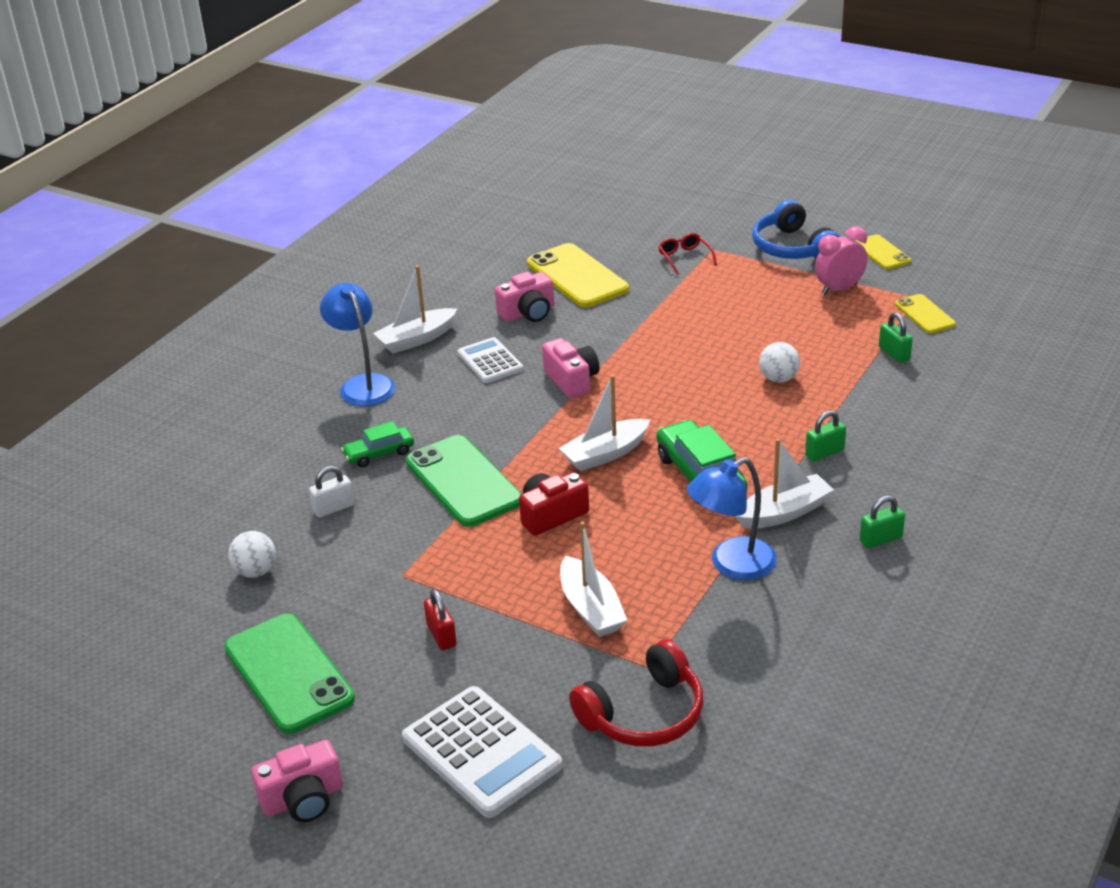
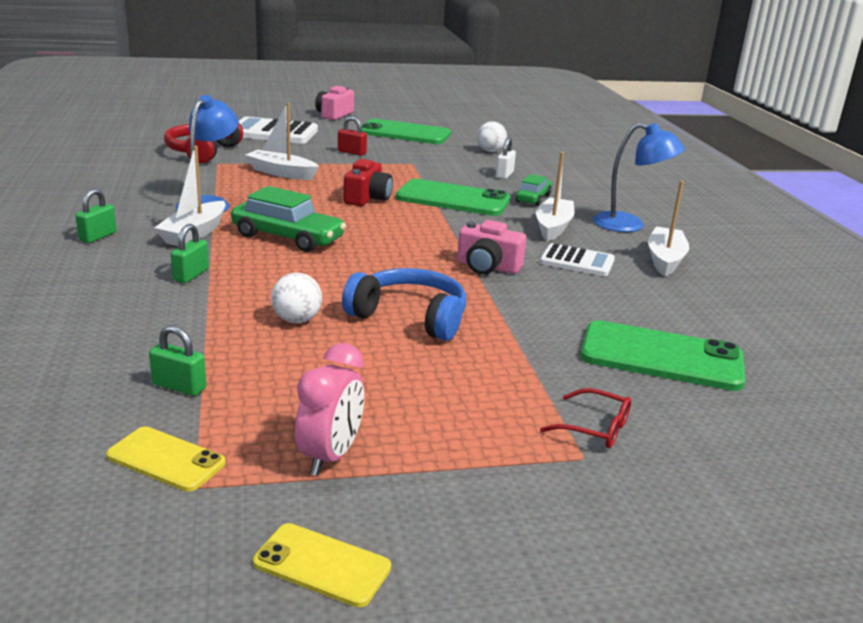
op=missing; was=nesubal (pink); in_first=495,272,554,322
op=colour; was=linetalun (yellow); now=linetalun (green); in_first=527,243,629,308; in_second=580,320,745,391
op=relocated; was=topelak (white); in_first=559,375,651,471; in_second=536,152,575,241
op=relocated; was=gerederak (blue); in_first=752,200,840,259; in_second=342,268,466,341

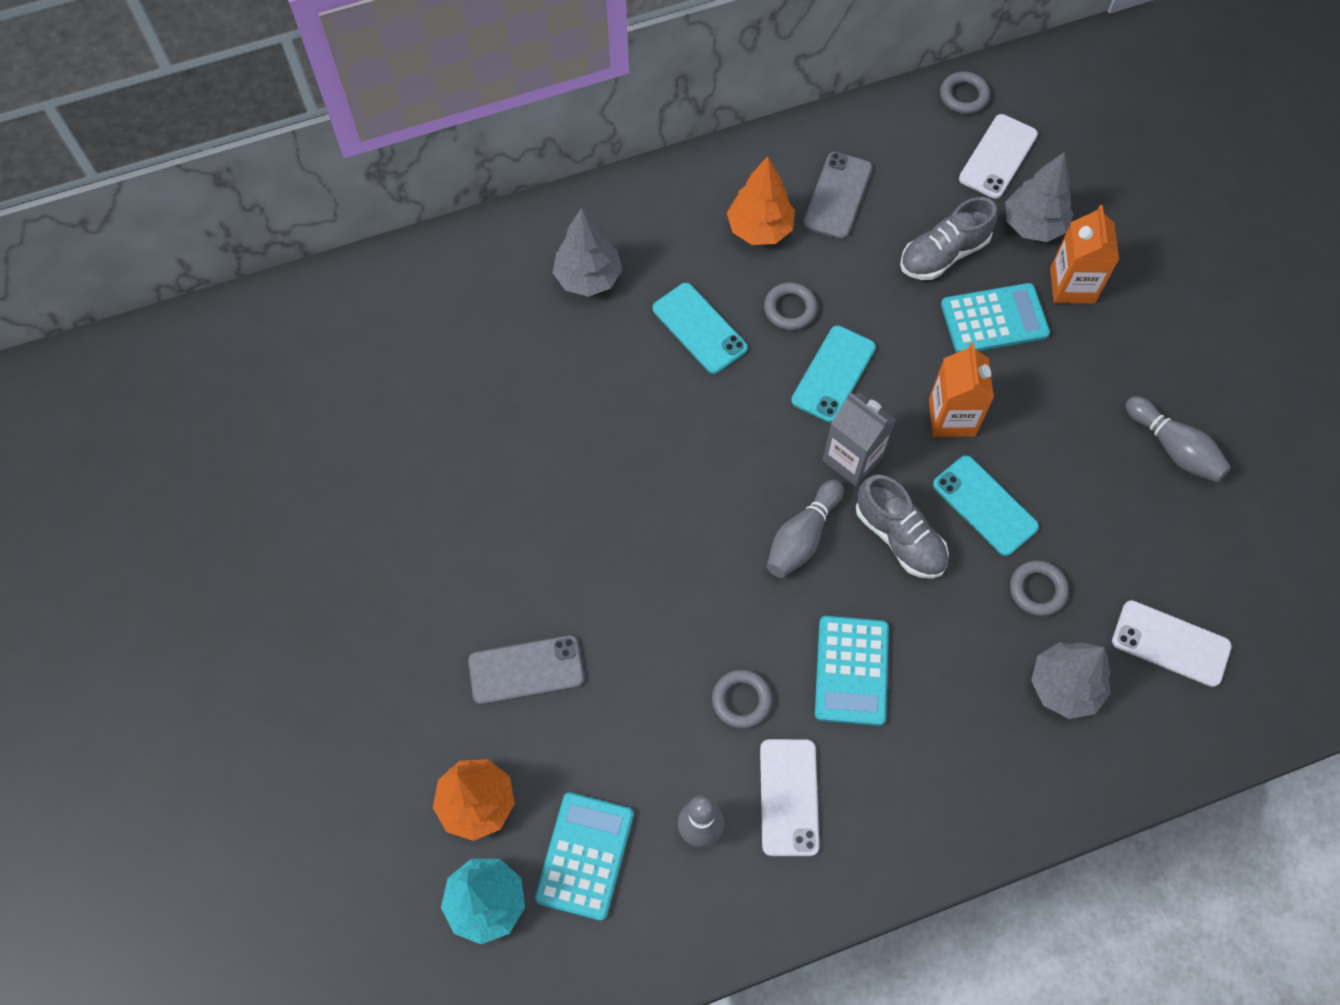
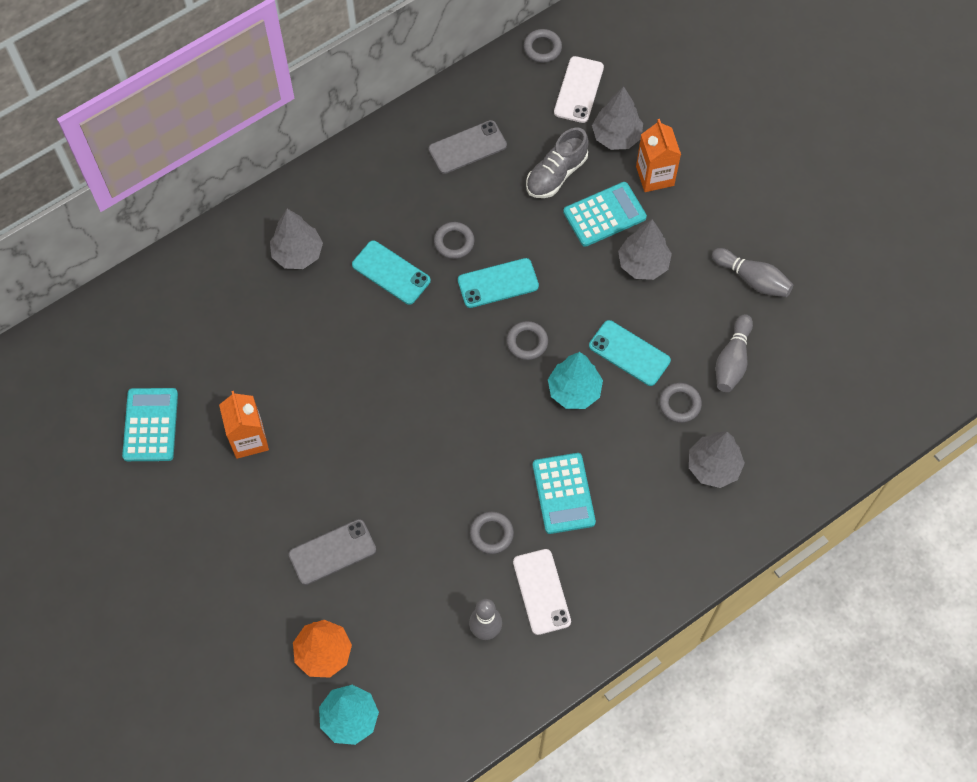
op=relocated; was=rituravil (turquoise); in_first=535,792,634,921; in_second=122,388,178,461
op=missing; was=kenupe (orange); in_first=727,156,795,245
op=relocated; was=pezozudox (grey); in_first=767,479,844,578; in_second=716,314,753,392
op=spun; was=linetalun (turquoise); in_first=791,325,876,423; in_second=458,258,539,308; clockwise=60
op=spun; was=linetalun (grey); in_first=803,152,872,239; in_second=429,120,507,174; clockwise=60
op=exchanged; was=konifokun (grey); now=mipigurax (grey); in_first=823,393,896,486; in_second=507,321,548,360
op=exchanged; was=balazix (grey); now=kenupe (turquoise); in_first=856,475,949,579; in_second=548,352,603,409
op=relocated; was=konifokun (orange); in_first=929,343,994,437; in_second=219,391,269,459
op=missing; was=linetalun (white); in_first=1112,600,1232,687
op=appeared; now=kenupe (grey); in_second=618,219,672,280

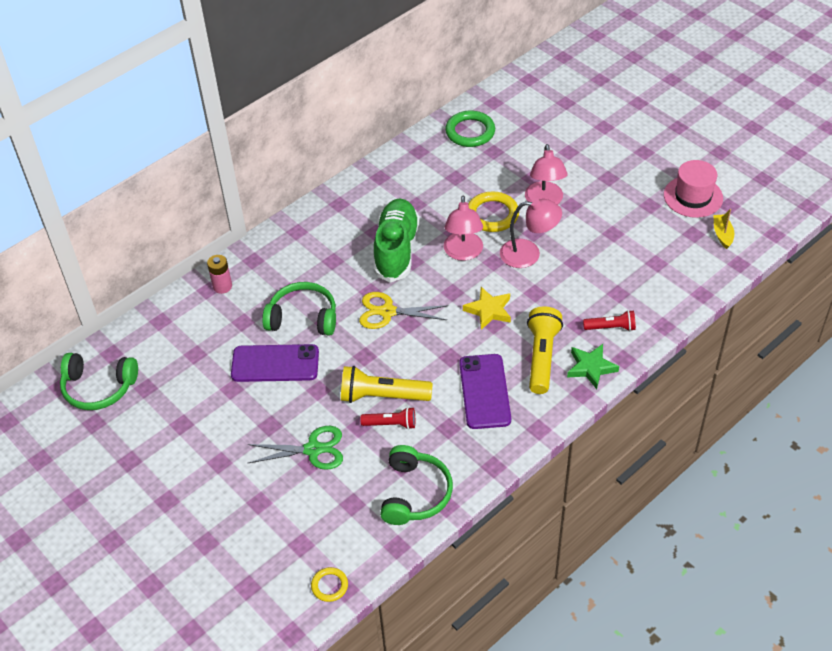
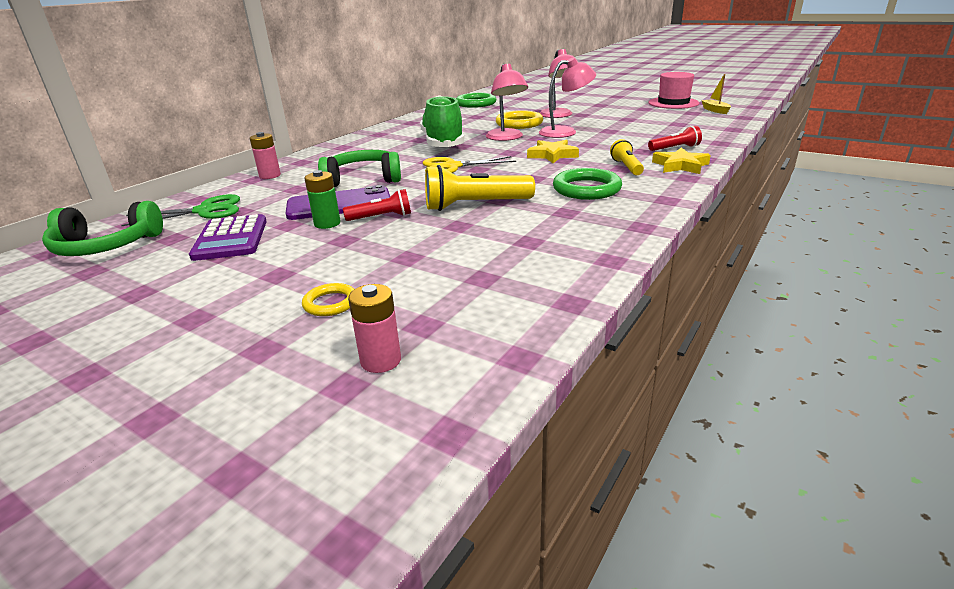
op=relocated; was=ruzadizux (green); in_first=248,426,343,470; in_second=121,194,240,226
op=relocated; was=mipigurax (yellow); in_first=311,567,348,602; in_second=302,283,354,316
op=relocated; was=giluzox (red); in_first=360,407,415,429; in_second=343,189,411,221
op=missing; was=gerederak (green); in_first=380,445,453,525
op=exchanged; was=linetalun (purple); now=mipigurax (green); in_first=459,354,511,429; in_second=553,168,622,200
op=size; was=giluzox (yellow); in_first=527,306,563,394; in_second=610,139,644,175; ratio=0.59
op=colour; was=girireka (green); now=girireka (yellow); in_first=567,344,619,389; in_second=652,148,711,174
op=appeared; now=rituravil (purple); in_second=189,214,267,261
op=appeared; now=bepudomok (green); in_second=304,170,341,229
op=appeared; now=bepudomok (pink); in_second=348,284,401,373

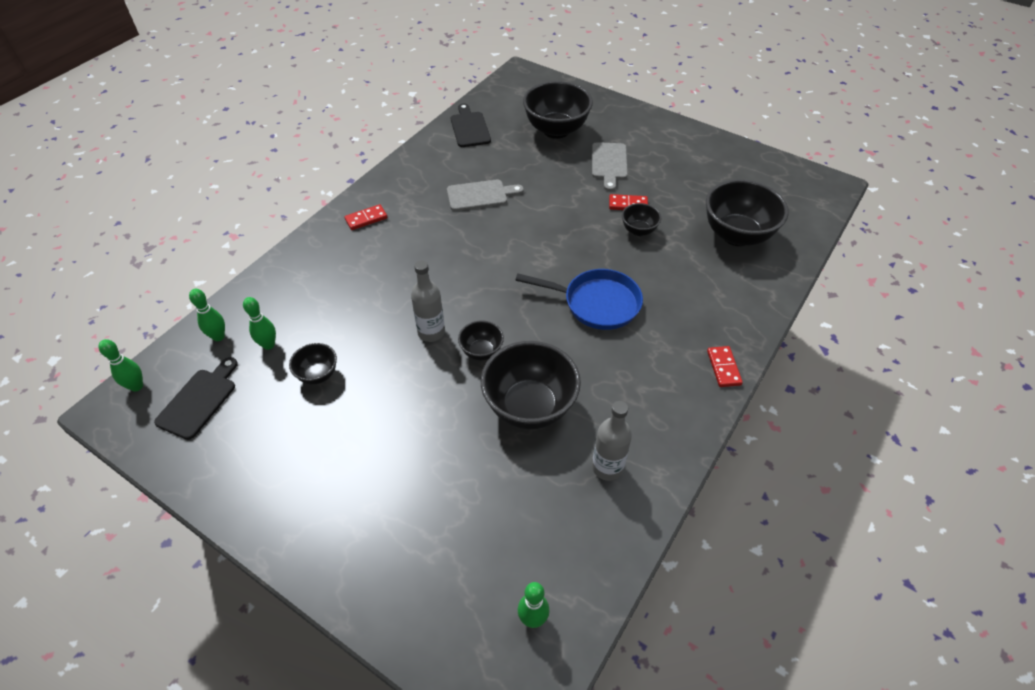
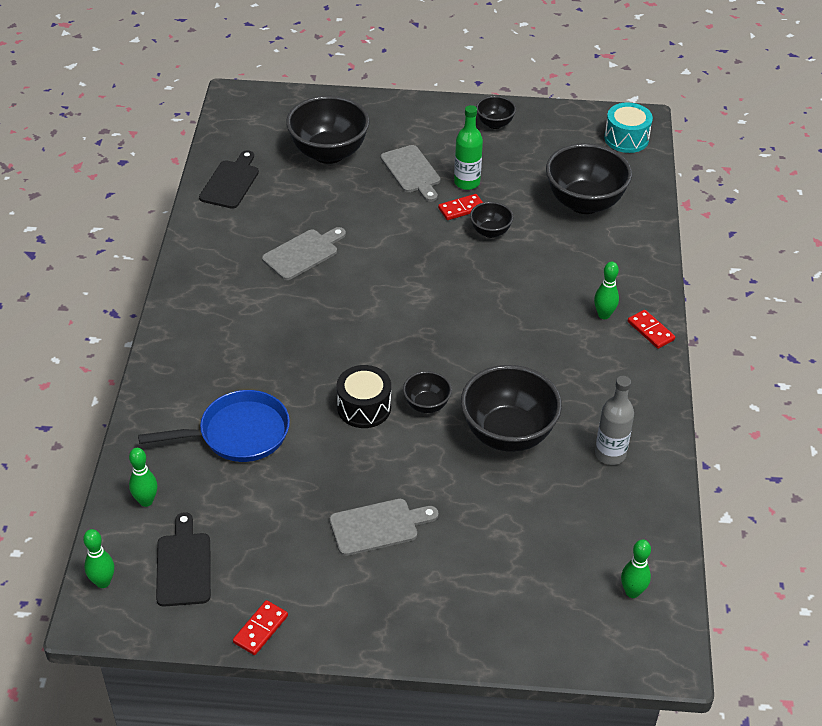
op=relocated; was=pezozudox (green); in_first=243,297,276,350; in_second=594,262,619,319
op=relocated; was=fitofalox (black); in_first=289,343,337,385; in_second=476,96,516,129
op=relocated; was=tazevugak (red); in_first=344,204,387,230; in_second=233,600,288,655
op=exchanged; was=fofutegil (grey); now=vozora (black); in_first=411,260,445,342; in_second=337,365,391,428
op=spun; was=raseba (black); in_first=451,104,491,147; in_second=199,150,259,209; clockwise=60
op=relocated; was=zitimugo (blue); in_first=515,269,643,330; in_second=138,390,290,462
op=appeared; now=raseba (grey); in_second=330,499,439,556
op=appeared; now=fofutegil (green); in_second=454,105,483,190
op=appeared; now=vozora (turquoise); in_second=604,103,653,153

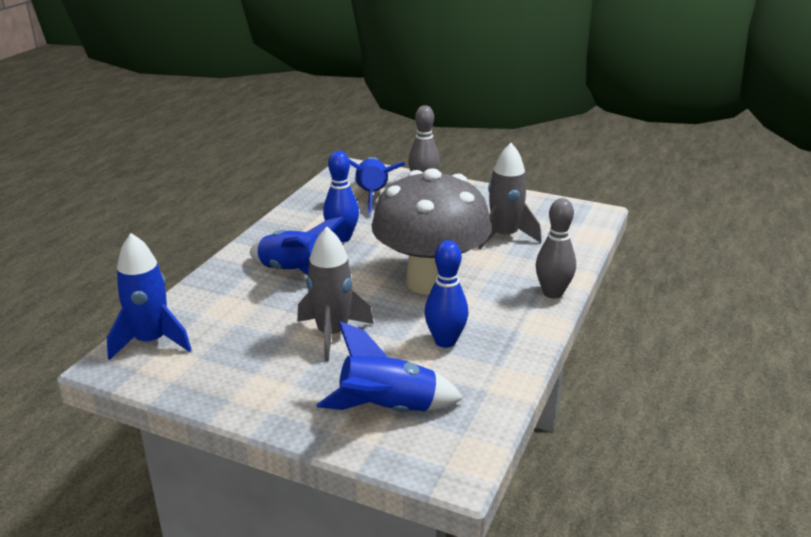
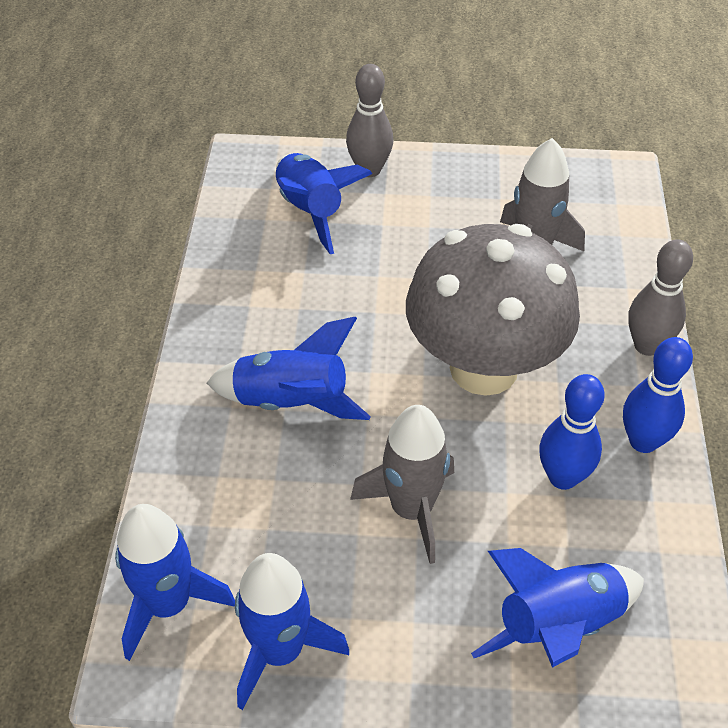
op=relocated; was=pezozudox (blue); in_first=323,151,359,242; in_second=623,337,693,453
op=appeared; now=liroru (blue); in_second=235,553,349,710

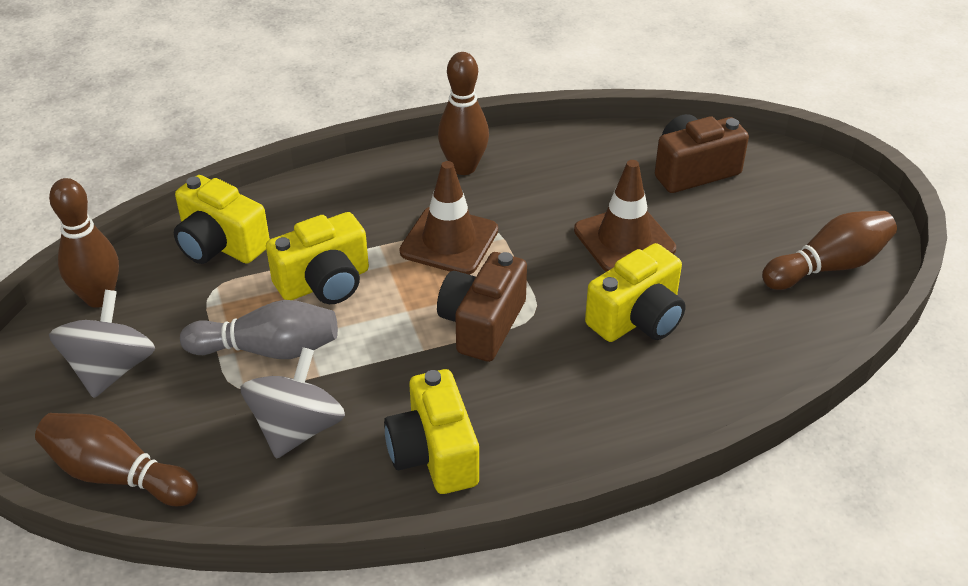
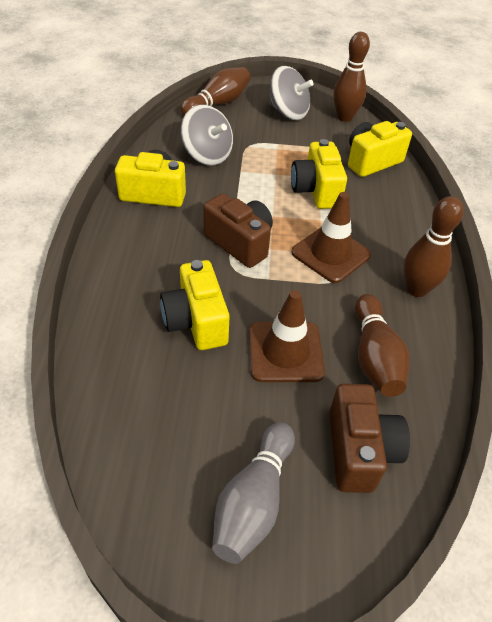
op=relocated; was=pezozudox (grey); in_first=180,300,338,359; in_second=212,422,295,564
op=relocated; was=pezozudox (brown); in_first=762,211,897,290; in_second=355,294,410,397

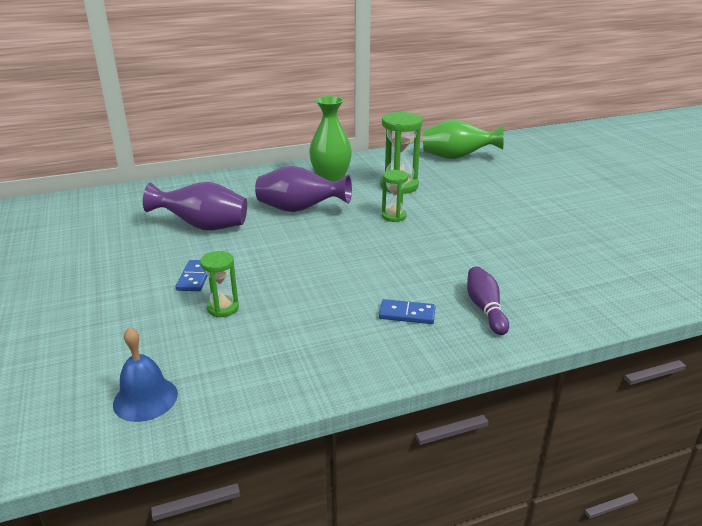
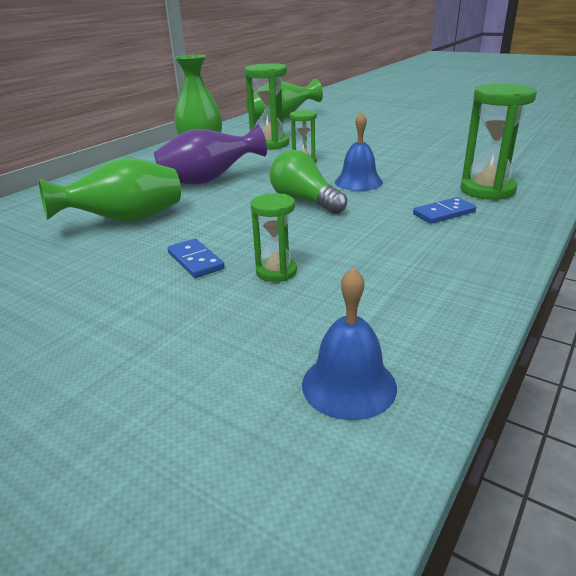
op=colour; was=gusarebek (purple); now=gusarebek (green); in_first=143,182,247,230; in_second=38,158,181,222
op=exchanged; was=pezozudox (purple); now=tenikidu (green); in_first=467,266,509,335; in_second=460,84,537,200
op=appeared; now=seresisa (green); in_second=270,150,347,214
op=appeared; now=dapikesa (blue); in_second=335,112,383,191

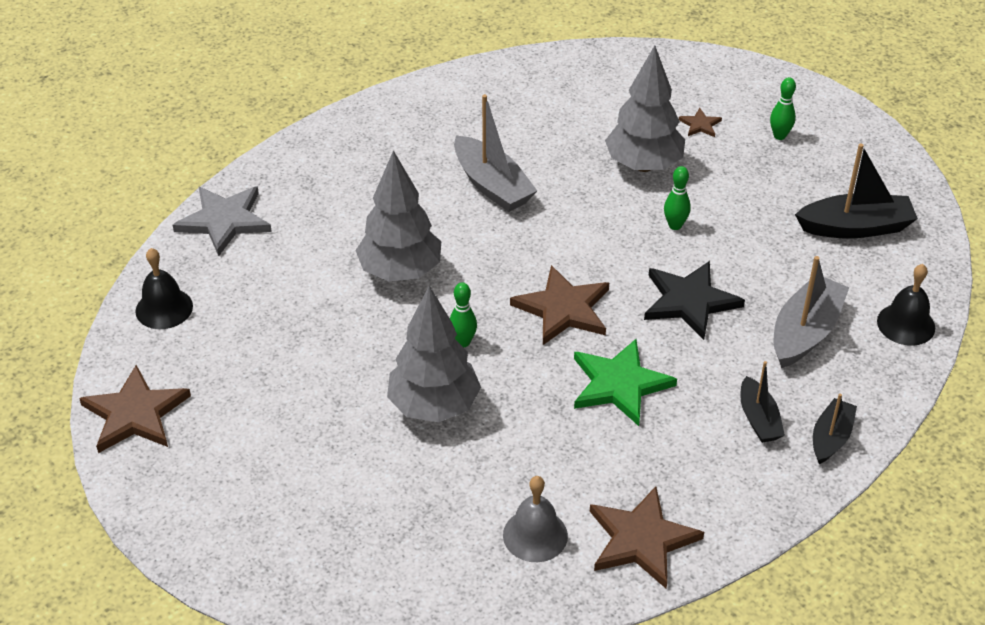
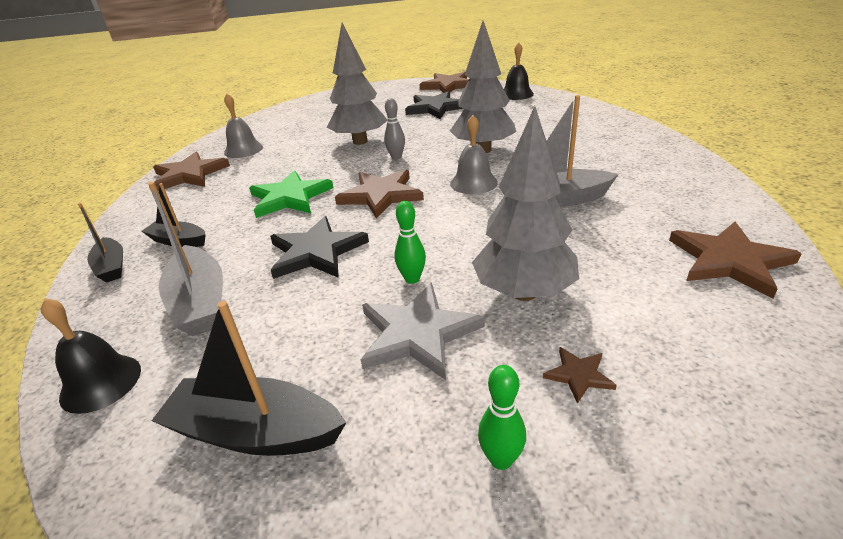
op=relocated; was=girireka (grey); in_first=173,186,272,256; in_second=361,283,485,380
op=colour; was=pezozudox (green); now=pezozudox (grey); in_first=450,282,477,347; in_second=384,98,405,160
op=spun; was=topelak (black); in_first=795,144,918,238; in_second=151,301,347,456; clockwise=75
op=appeared; now=girireka (black); in_second=405,91,464,119
op=appeared; now=dapikesa (grey); in_second=450,115,498,194
op=appeared; now=girireka (brown); in_second=669,222,802,299

